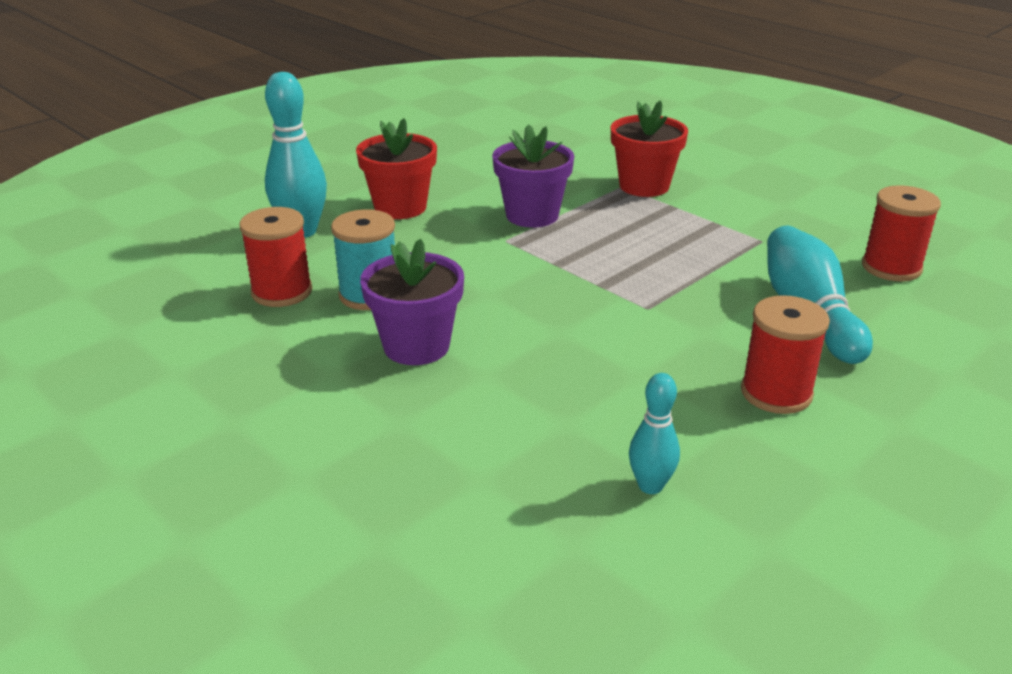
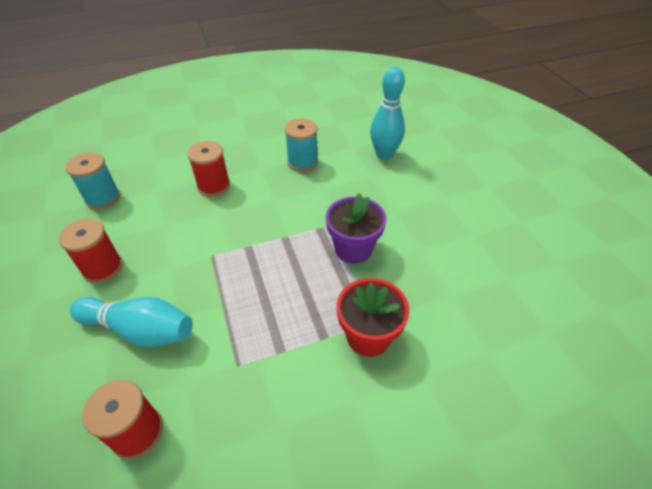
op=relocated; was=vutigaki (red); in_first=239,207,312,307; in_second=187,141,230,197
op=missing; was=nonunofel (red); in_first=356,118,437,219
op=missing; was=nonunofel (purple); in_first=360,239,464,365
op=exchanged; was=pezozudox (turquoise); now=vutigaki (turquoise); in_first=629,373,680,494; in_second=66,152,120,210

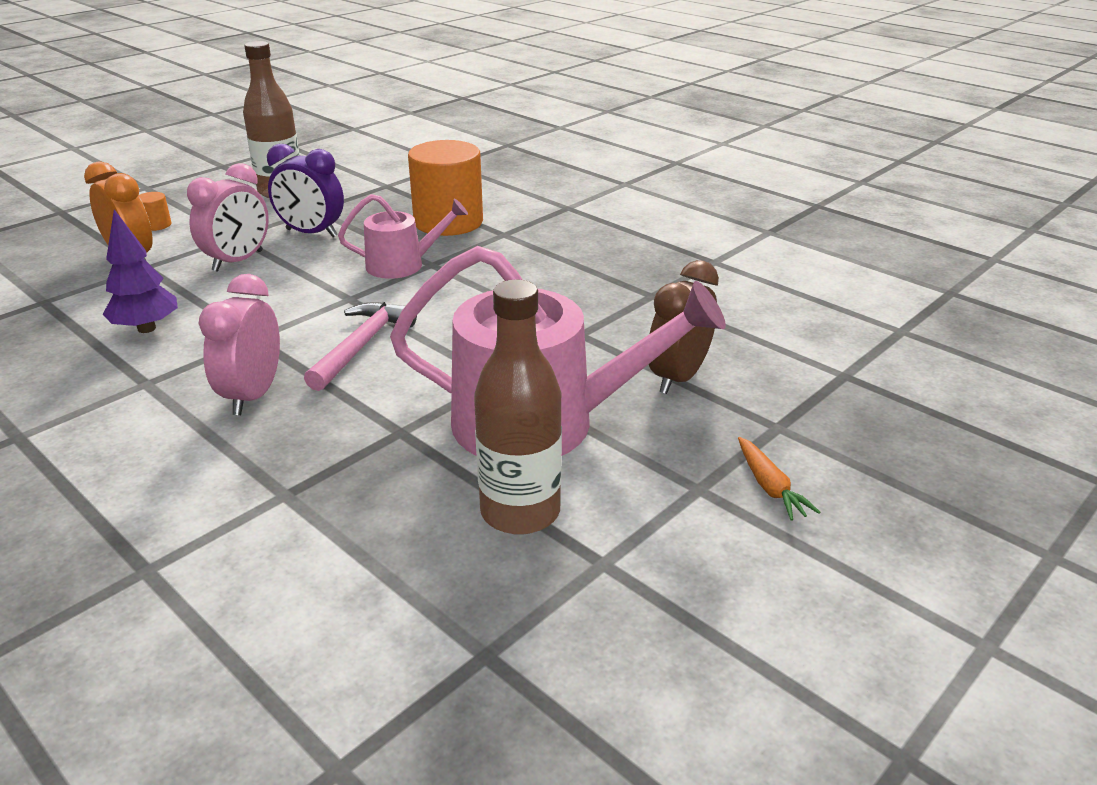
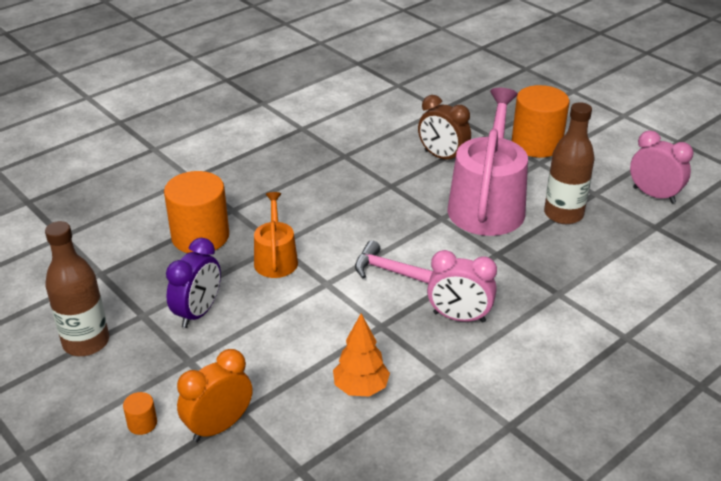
op=colour; was=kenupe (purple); now=kenupe (orange); in_first=103,209,178,333; in_second=333,313,390,397
op=relocated; was=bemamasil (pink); in_first=187,163,269,272; in_second=630,130,693,203
op=colour; was=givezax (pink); now=givezax (orange); in_first=338,194,468,279; in_second=254,192,298,278
op=exchanged; was=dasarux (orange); now=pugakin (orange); in_first=738,437,820,521; in_second=512,85,569,158

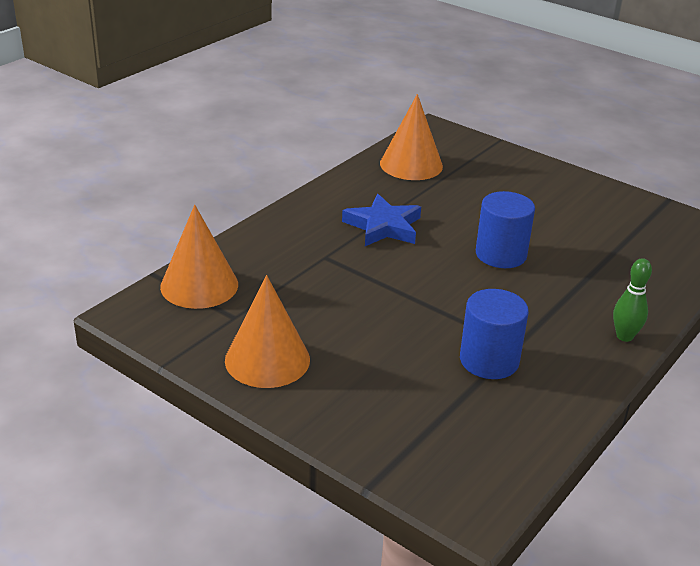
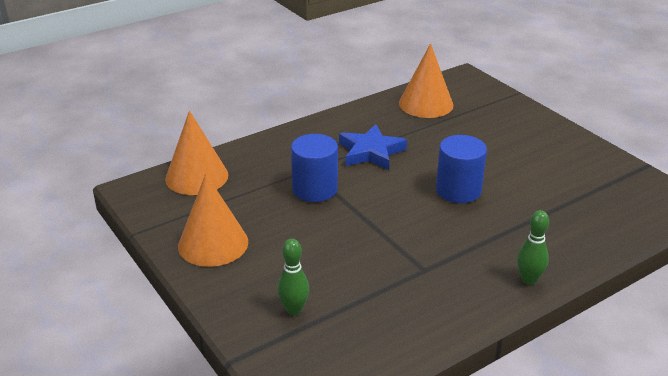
op=relocated; was=pugakin (blue); in_first=460,289,529,379; in_second=291,134,338,202
op=appeared; now=pezozudox (green); in_second=277,239,309,315

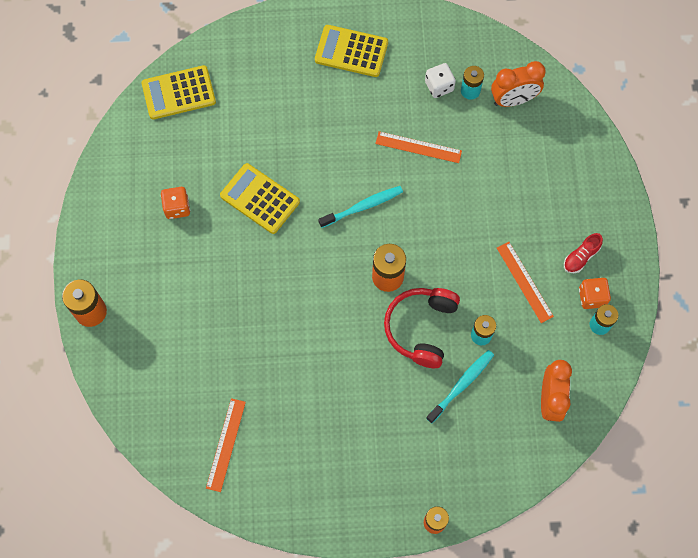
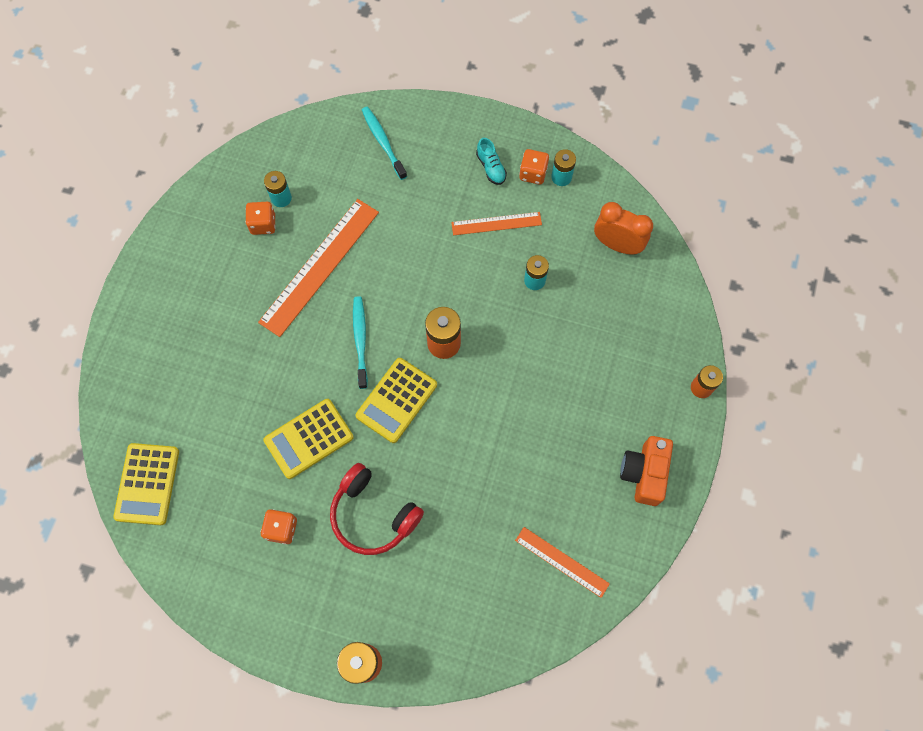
op=relocated; was=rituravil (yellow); in_first=315,25,388,77; in_second=355,358,437,443
op=size; was=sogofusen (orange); in_first=375,131,462,163; in_second=258,199,379,337; ratio=1.81
op=relocated; was=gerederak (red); in_first=384,288,460,368; in_second=330,463,424,555
op=colour; was=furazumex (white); now=furazumex (orange); in_first=425,63,456,98; in_second=245,202,276,235
op=relocated; was=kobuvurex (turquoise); in_first=426,350,494,423; in_second=362,107,407,180
op=missing; was=bemamasil (orange); in_first=491,61,546,107
op=colour; was=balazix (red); now=balazix (turquoise); in_first=564,233,603,273; in_second=476,138,507,185
op=appeared; now=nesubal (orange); in_second=620,436,673,506

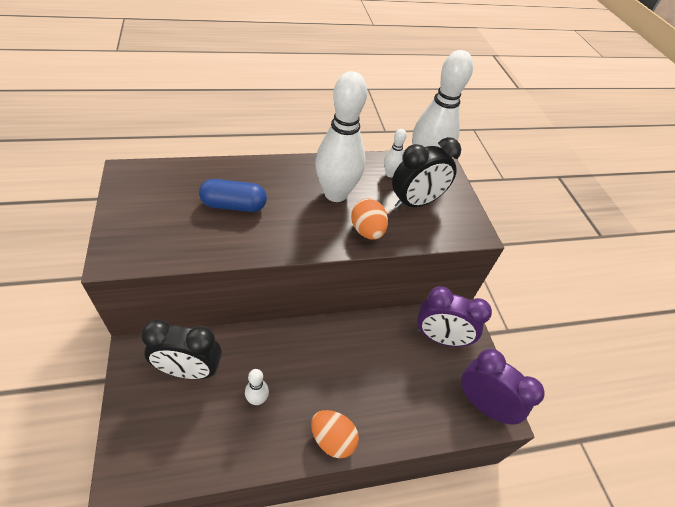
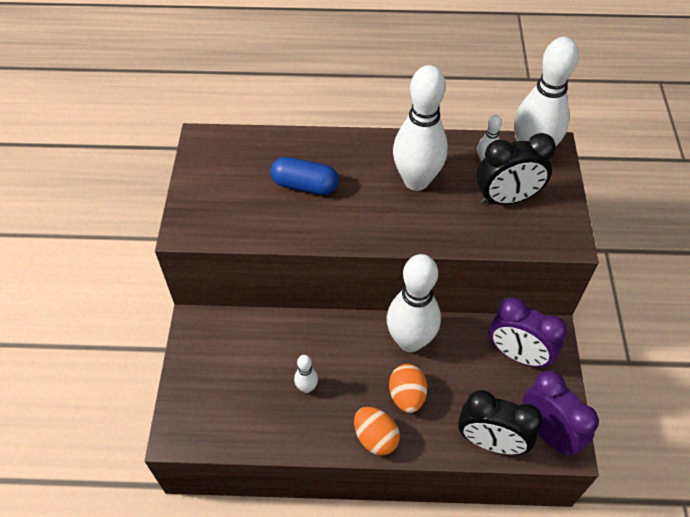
op=relocated; was=bemamasil (black); in_first=141,320,222,379; in_second=458,390,543,455
op=relocated; was=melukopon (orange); in_first=351,199,388,240; in_second=389,364,427,413
op=appeared; now=pezozudox (white); in_second=387,254,441,352

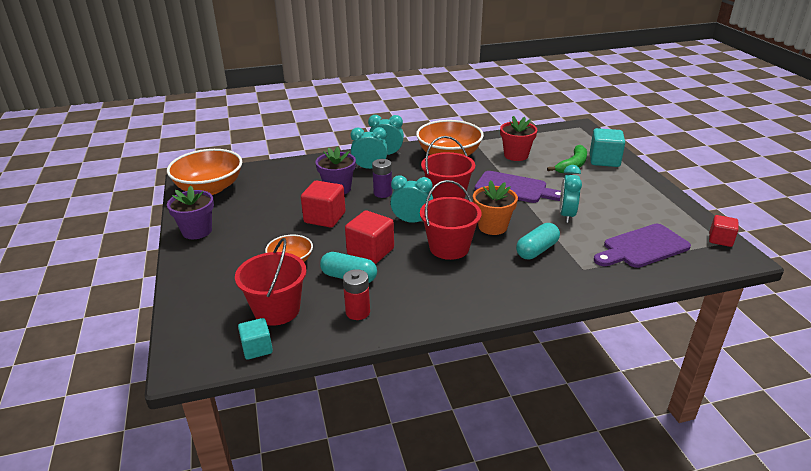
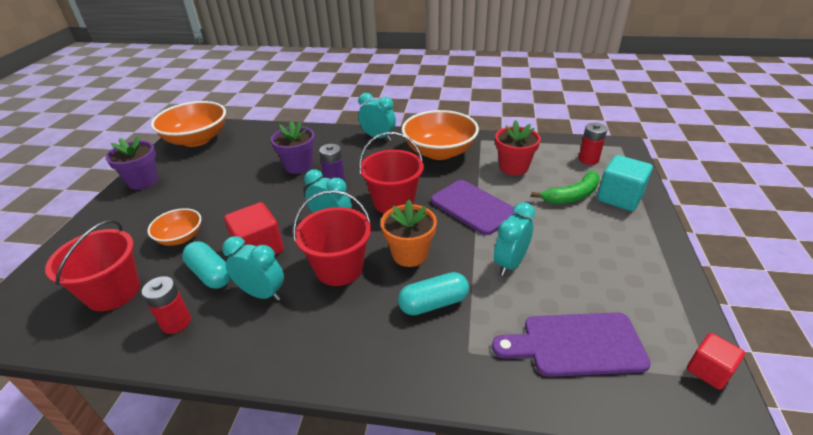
op=missing; was=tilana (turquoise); in_first=238,318,273,360
op=missing; was=tilana (red); in_first=301,180,346,228
op=relocated; was=bemamasil (turquoise); in_first=350,127,388,169; in_second=222,236,284,301
op=appeared; now=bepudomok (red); in_second=579,123,607,165

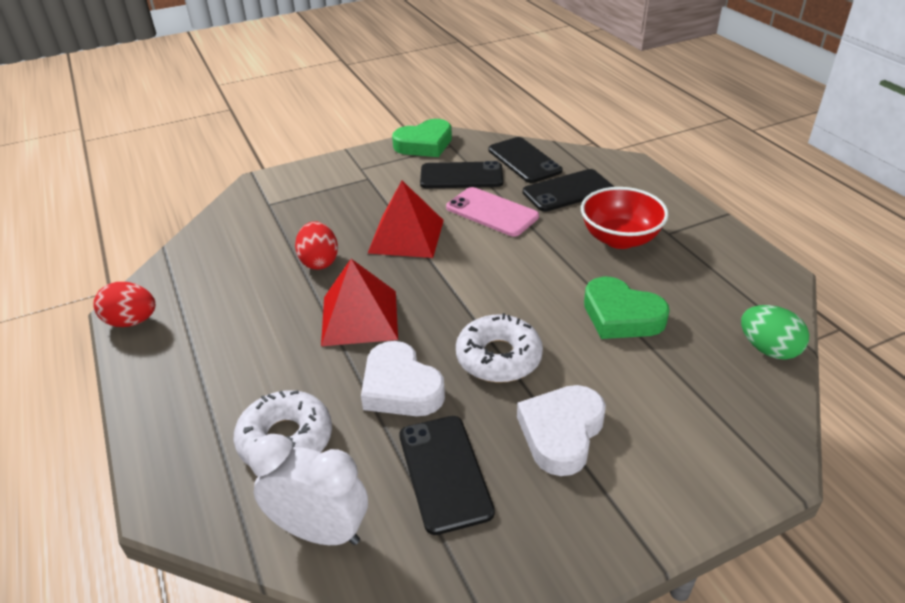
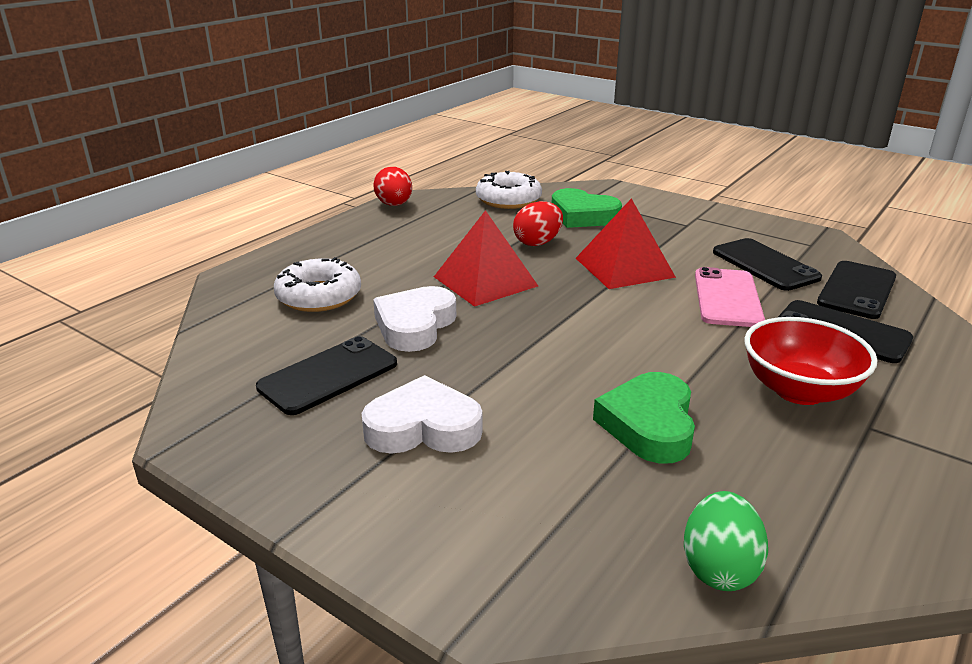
op=missing; was=bemamasil (white); in_first=249,434,368,545
op=relocated; was=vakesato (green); in_first=392,119,452,157; in_second=552,188,622,228
op=relocated; was=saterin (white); in_first=456,313,543,383; in_second=476,171,542,209

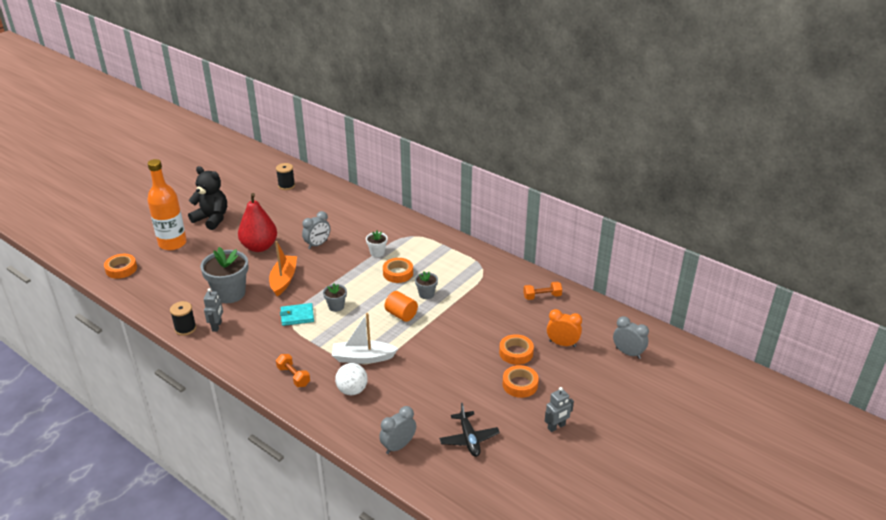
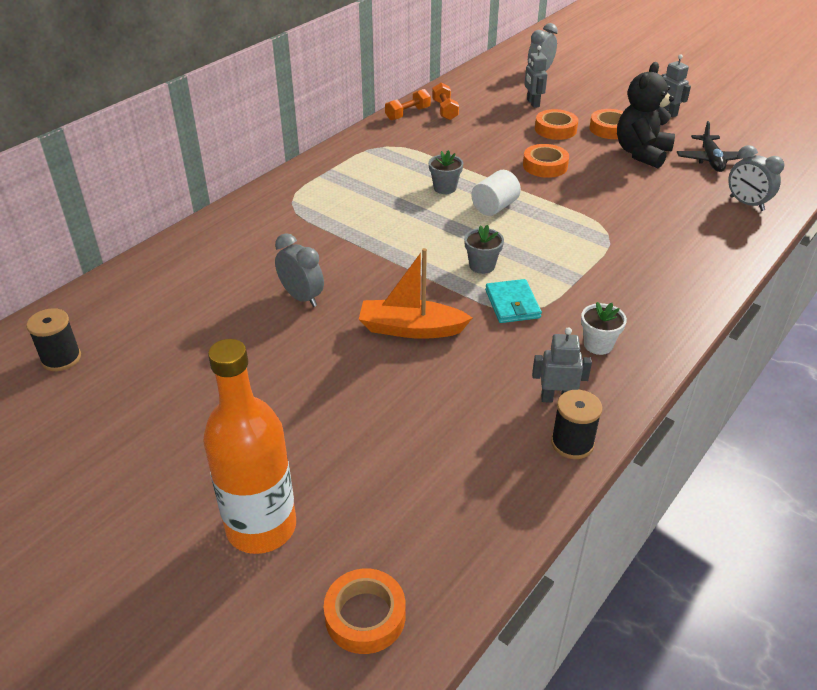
op=relocated; was=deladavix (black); in_first=188,166,227,230; in_second=617,62,675,168
op=missing; was=nonunofel (grey); in_first=200,247,249,303
op=missing; was=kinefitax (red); in_first=238,193,277,252
op=relocated; was=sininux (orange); in_first=276,354,310,387; in_second=385,89,431,121
op=missing; was=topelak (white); in_first=332,313,399,364
op=missing; was=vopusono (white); in_first=335,363,368,395
op=relocated; was=nonunofel (white); in_first=366,231,388,257; in_second=581,302,627,355
op=relocated; was=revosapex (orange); in_first=383,258,413,283; in_second=523,144,569,178
op=colour; was=pugakin (orange); now=pugakin (white); in_first=385,291,418,322; in_second=471,170,521,216
op=spun; was=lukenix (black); in_first=439,403,500,457; in_second=677,121,738,172; clockwise=105
op=exchanged; was=bemamasil (orange); now=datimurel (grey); in_first=547,309,582,347; in_second=524,46,547,108

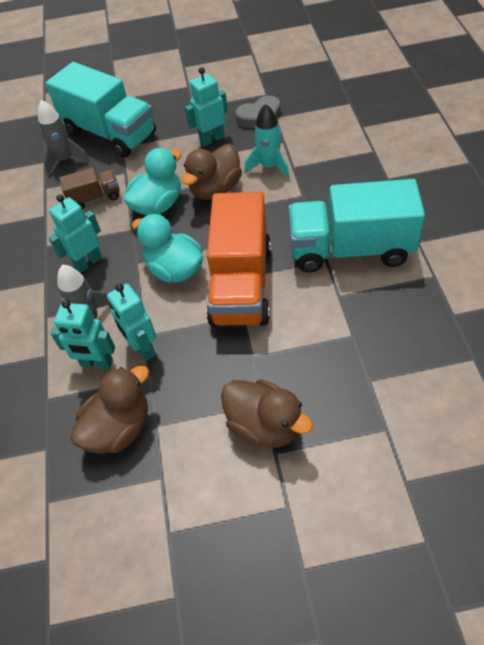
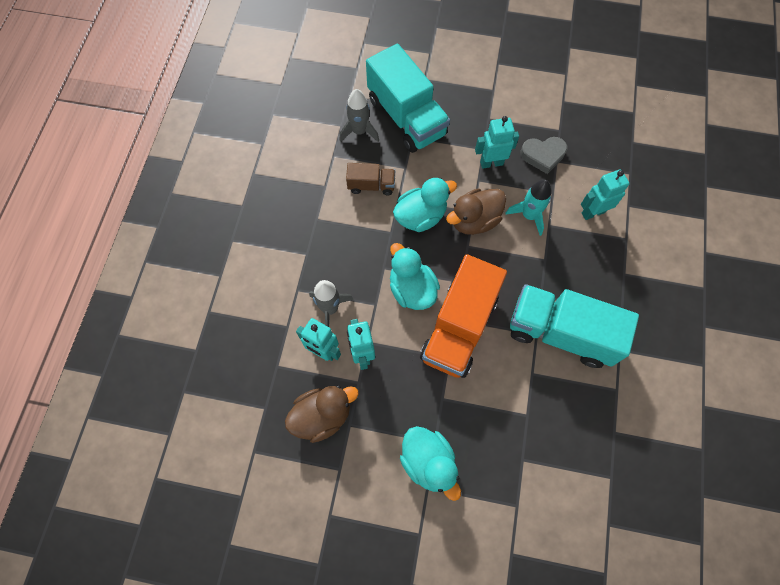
op=relocated; was=datimurel (turquoise); in_first=49,194,102,273; in_second=581,169,630,220
op=colour; was=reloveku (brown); now=reloveku (turquoise); in_first=221,379,313,448; in_second=400,426,461,501

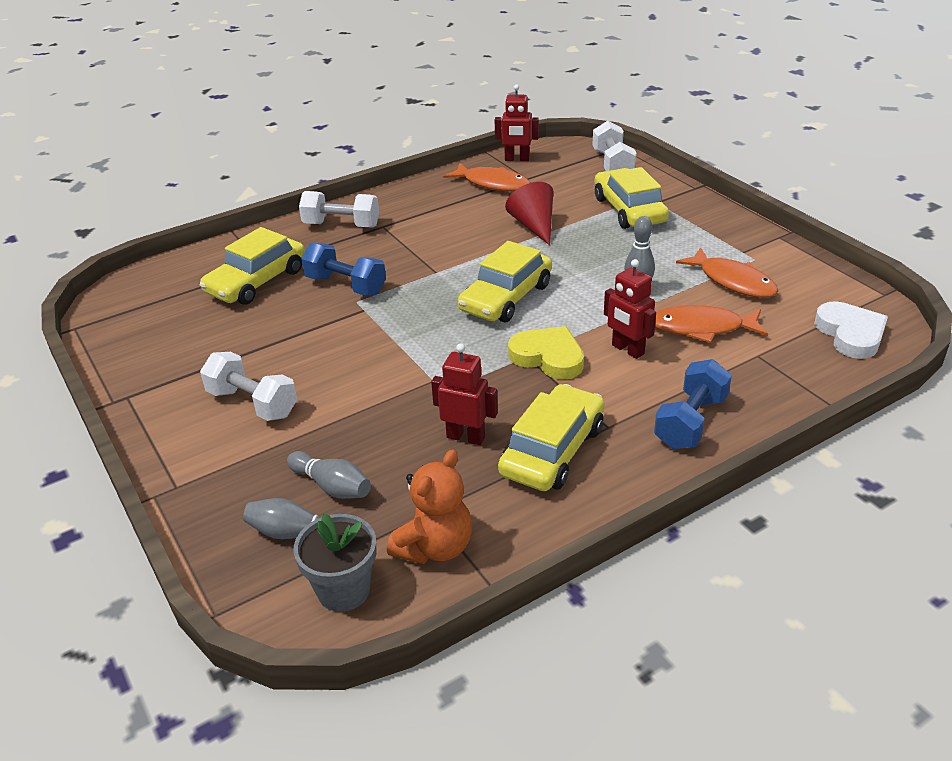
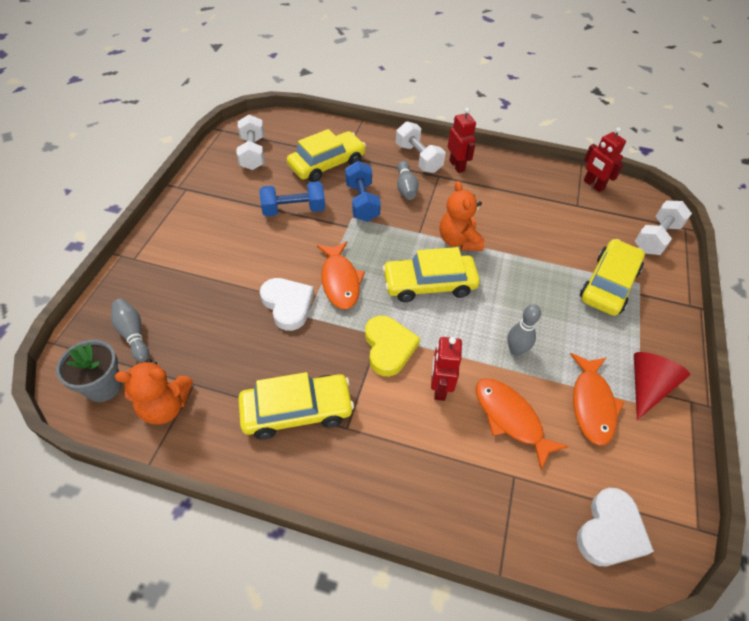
op=spun; was=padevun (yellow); in_first=200,227,305,305; in_second=287,129,366,182; clockwise=150
op=relocated; was=sininux (white); in_first=200,352,297,421; in_second=236,115,264,170
op=relocated; was=pezozudox (grey); in_first=287,451,371,499; in_second=397,161,419,200
op=relocated; was=datimurel (red); in_first=431,343,498,445; in_second=447,108,476,173
op=relocated; was=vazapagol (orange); in_first=443,163,530,192; in_second=317,241,365,310
op=relocated; was=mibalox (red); in_first=505,182,553,245; in_second=634,352,690,420
op=relocated; was=sininux (blue); in_first=654,359,732,449; in_second=259,181,325,217
op=appeared; now=vakesato (white); in_second=260,278,314,331
op=appeared; now=deladavix (orange); in_second=440,181,484,251

